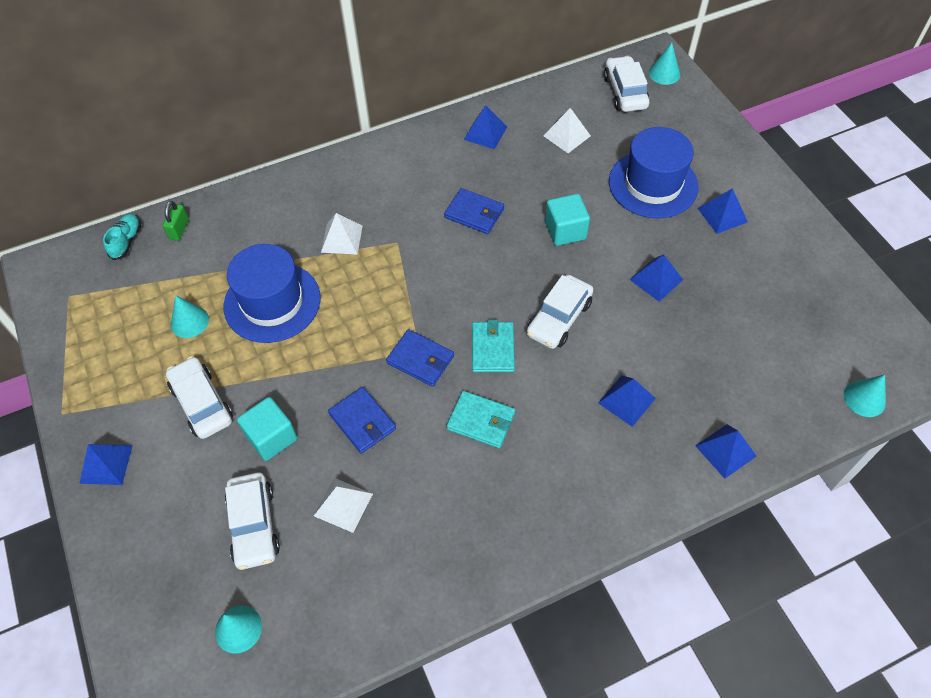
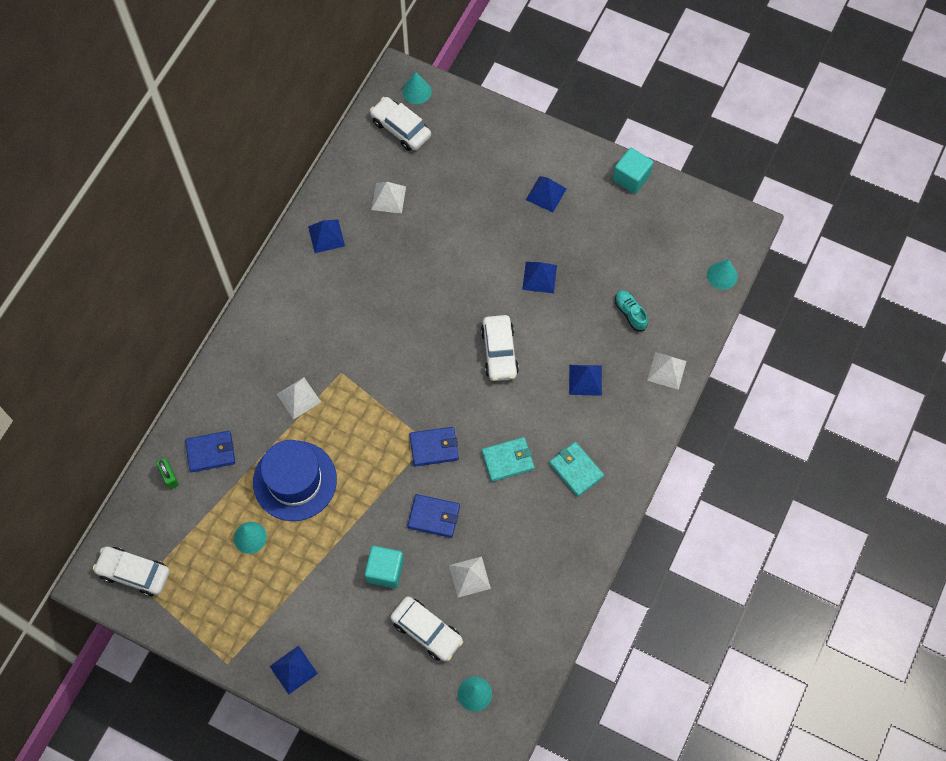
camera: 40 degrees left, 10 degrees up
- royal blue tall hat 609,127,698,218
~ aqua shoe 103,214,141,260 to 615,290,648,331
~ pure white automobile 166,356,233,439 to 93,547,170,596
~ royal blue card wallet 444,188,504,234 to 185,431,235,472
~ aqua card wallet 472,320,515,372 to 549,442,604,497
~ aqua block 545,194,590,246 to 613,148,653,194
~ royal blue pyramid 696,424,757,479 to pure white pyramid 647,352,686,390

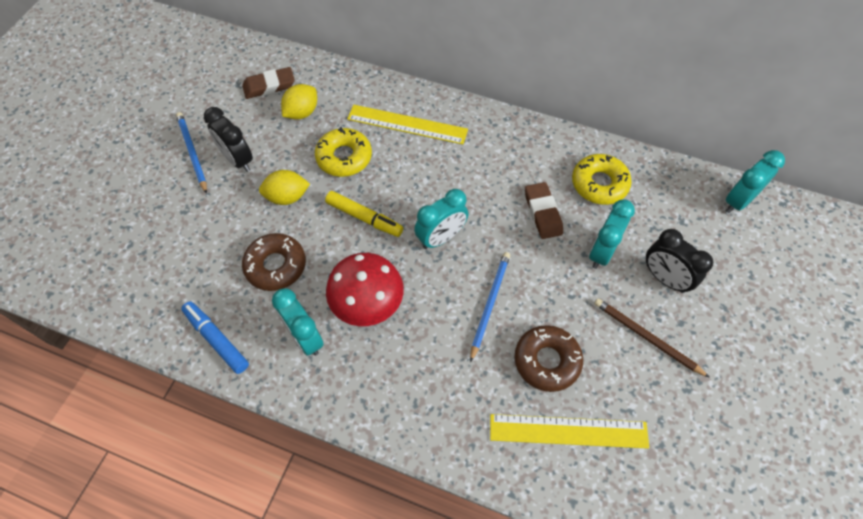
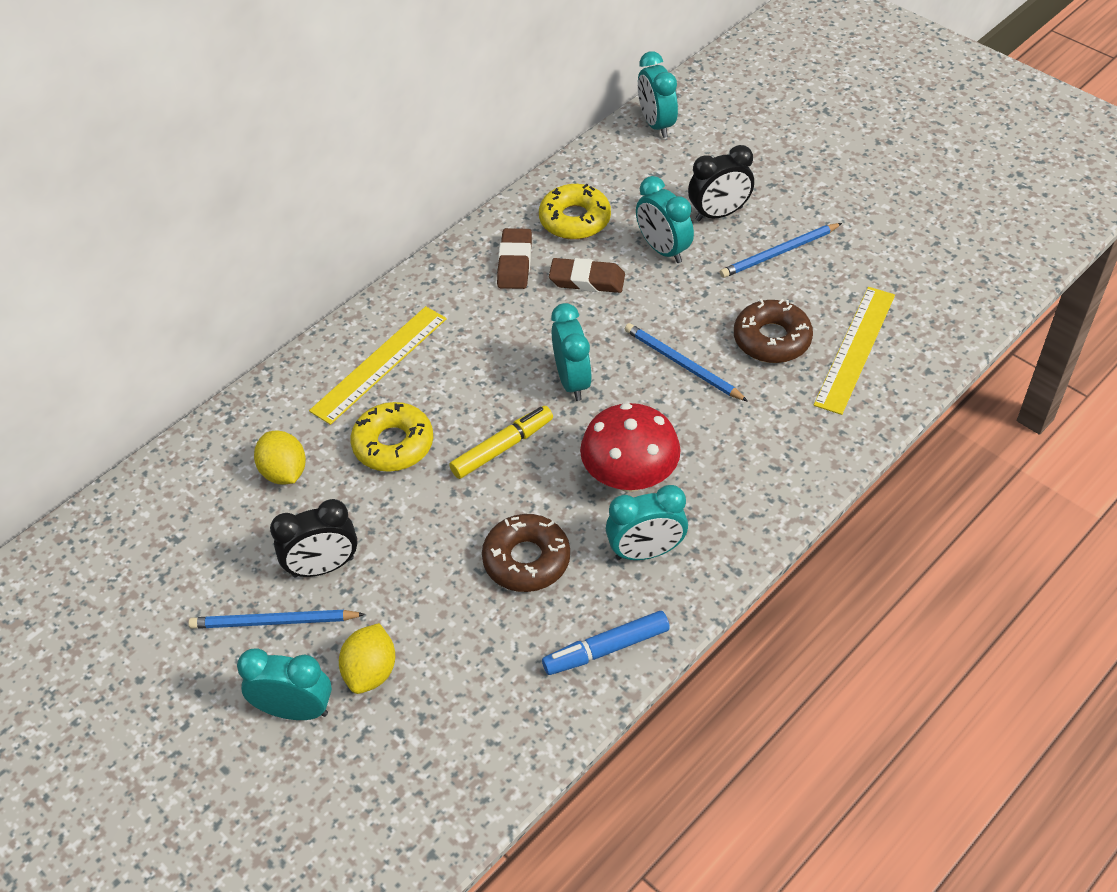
camera: 65 degrees left, 10 degrees down
+ aqua alarm clock 237,649,332,720
~ dark brown gum eraser 242,67,295,99 to 497,228,532,289
~ bright yellow toy lemon 259,170,310,205 to 339,623,395,694
~ dark brown pencil 594,298,710,378 to royal blue pencil 720,223,842,278

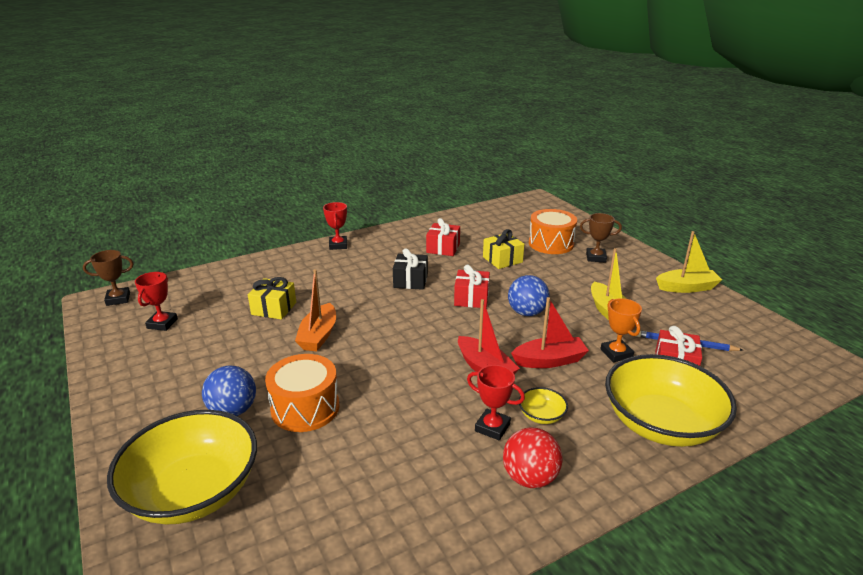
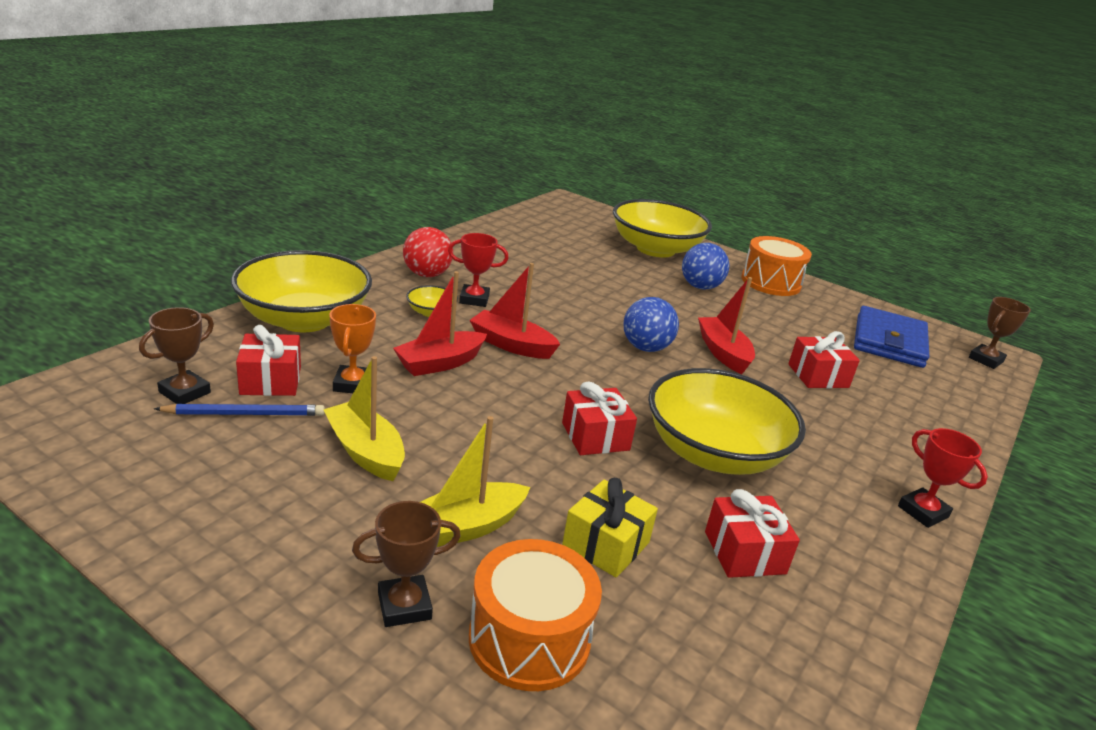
camera: 150 degrees right, 0 degrees up
+ dark brown award cup 139,307,214,404
~ orange-coloured drum 265,354,340,432 to 741,236,812,296
~ royal blue sphere 508,275,549,316 to 623,297,679,352
~ bright yellow boat 656,231,722,293 to 421,416,530,547
~ crimson award cup 135,272,178,331 to royal blue card wallet 854,306,929,368
~ jet-black present 393,248,428,290 to bright yellow deep dish 648,368,806,475
~ bright yellow present 248,277,296,320 to crimson present 788,331,860,388
~ orange-coloured boat 295,269,336,352 to crimson boat 698,277,755,374
~ orange-coloured award cup 601,298,642,362 = 329,304,376,393 45 degrees clockwise

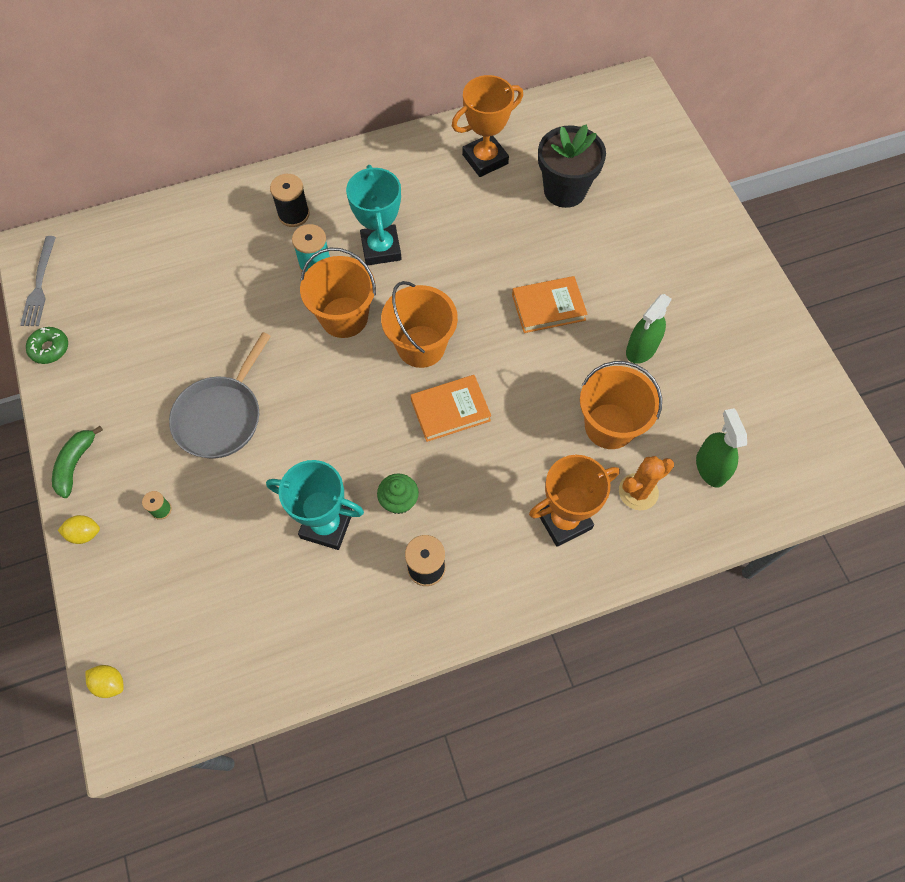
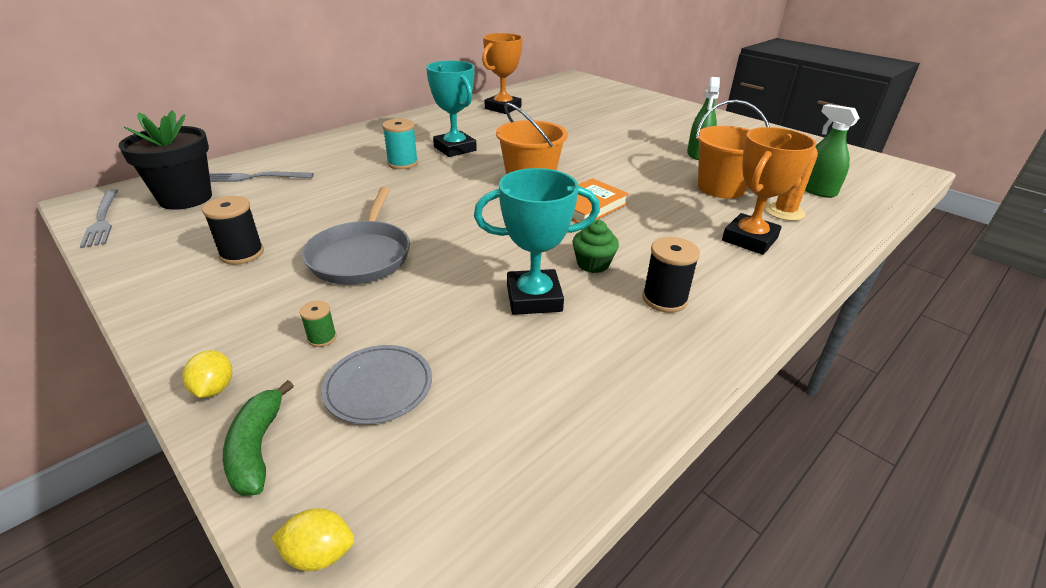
camera: 25 degrees left, 30 degrees down
- leaf-green donut 26,327,68,364
- orange-coloured pail 300,248,376,338
- orange-coloured hardcover 512,276,588,333
+ gray fork 209,172,314,182
+ gray plate 321,345,432,424
~ leaf-green banana 52,426,103,498 to 223,380,294,496
~ jet-black bobbin 270,174,310,227 to 202,196,264,265
~ jet-black plant pot 538,124,606,208 to 118,110,212,210
~ bright yellow toy lemon 58,515,100,544 = 182,350,232,398 75 degrees counterclockwise

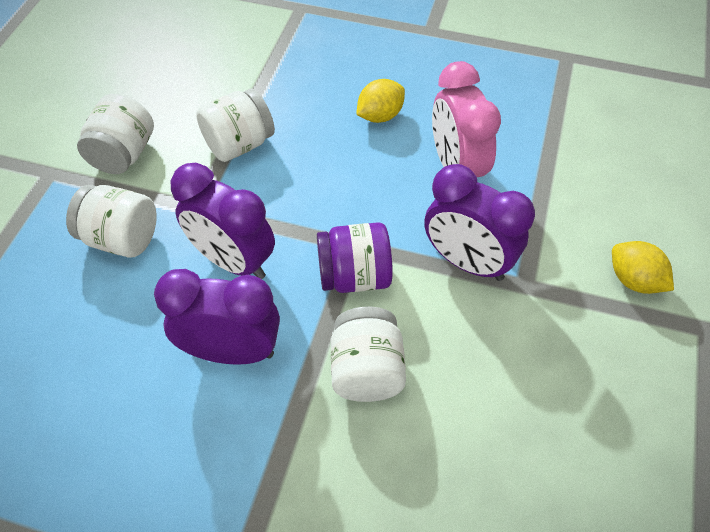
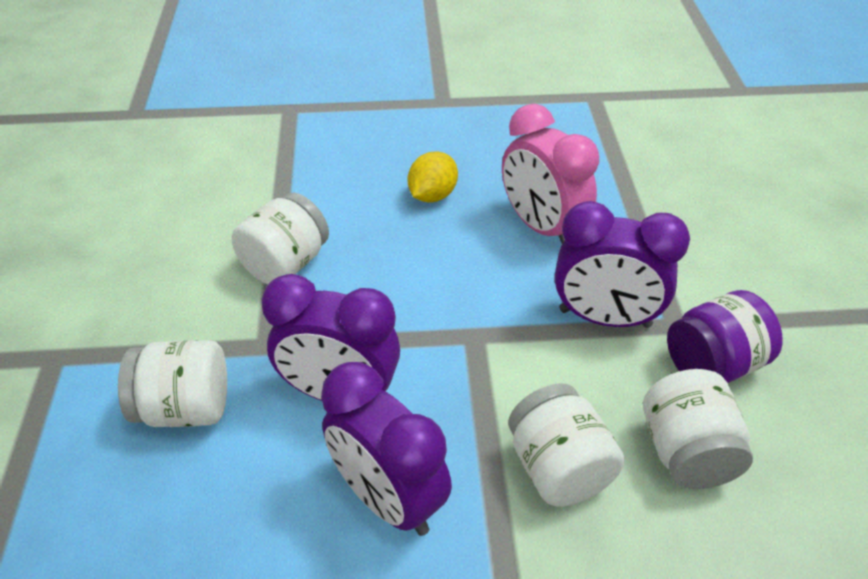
camera: 20 degrees left, 10 degrees down
- bright yellow toy lemon 612,241,674,294
~ pure white preserve jar 77,94,154,174 to 643,369,753,489
~ purple preserve jar 317,222,393,293 to 667,290,783,383
~ purple alarm clock 154,269,280,365 = 321,362,452,536 120 degrees counterclockwise

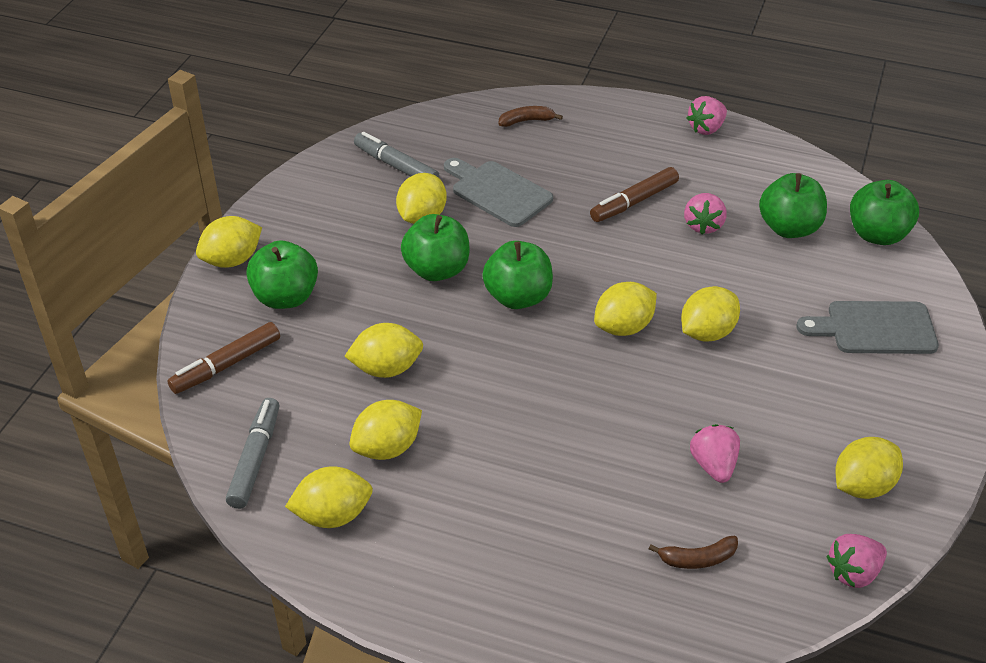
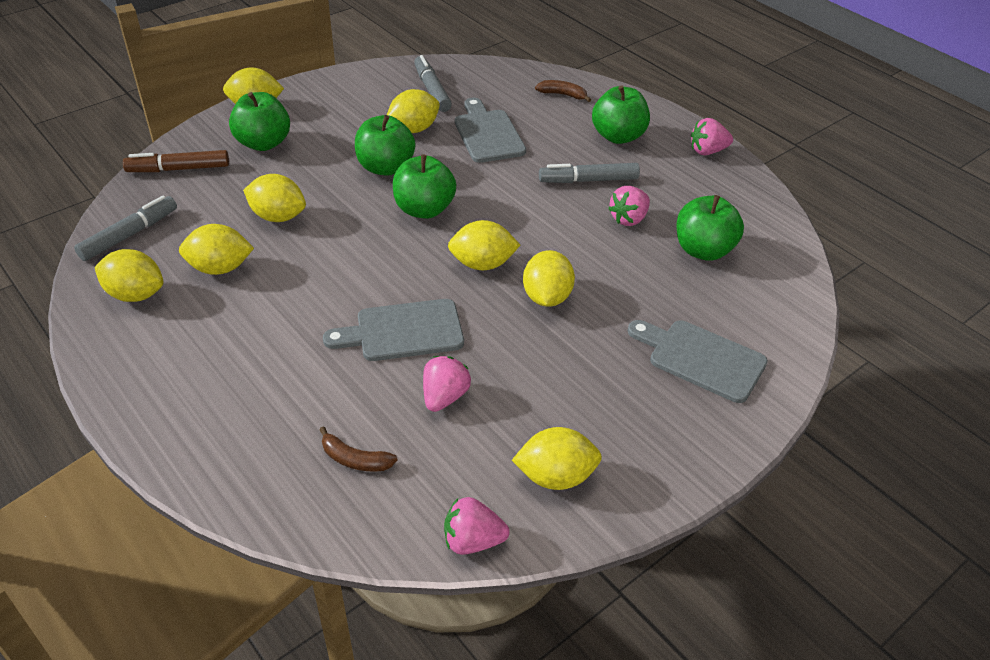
camera: 30 degrees right, 0 degrees up
+ gray chopping board 323,299,464,361
~ leaf-green toy apple 850,180,919,245 to 592,86,650,144
~ dark brown felt pen 590,167,679,222 to gray felt pen 539,163,640,183
~ bright yellow toy lemon 681,286,740,342 = 523,250,575,307 75 degrees counterclockwise

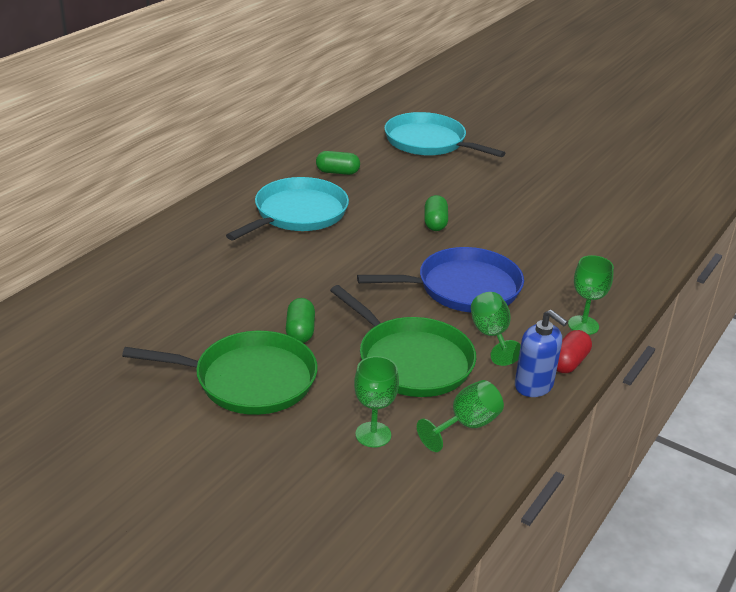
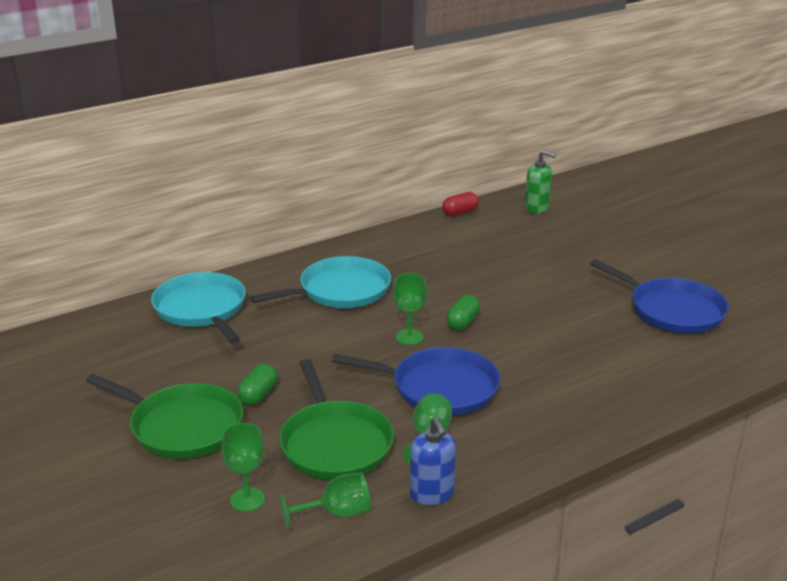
camera: 25 degrees right, 5 degrees down
- leaf-green pill shape 316,151,360,175
+ leaf-green soap dispenser 525,150,556,214
+ royal blue pan 590,259,729,333
~ aqua pan 384,112,505,157 to 151,272,246,344
~ crimson pill shape 557,330,592,373 to 442,192,479,216
~ leaf-green goblet 568,255,614,335 to 393,273,427,345

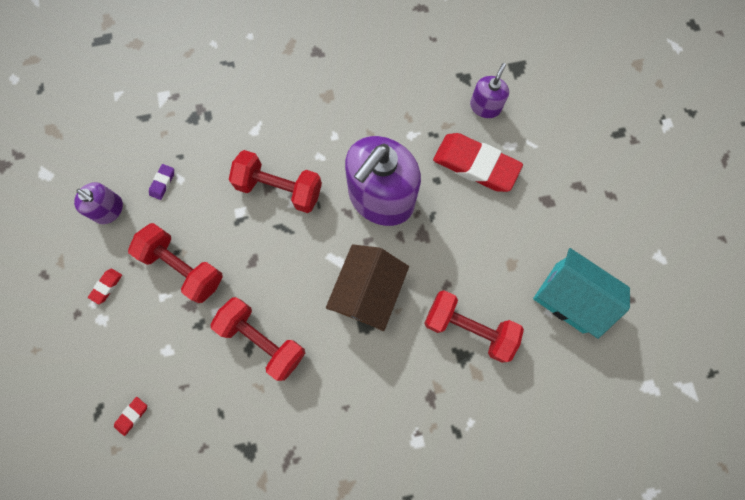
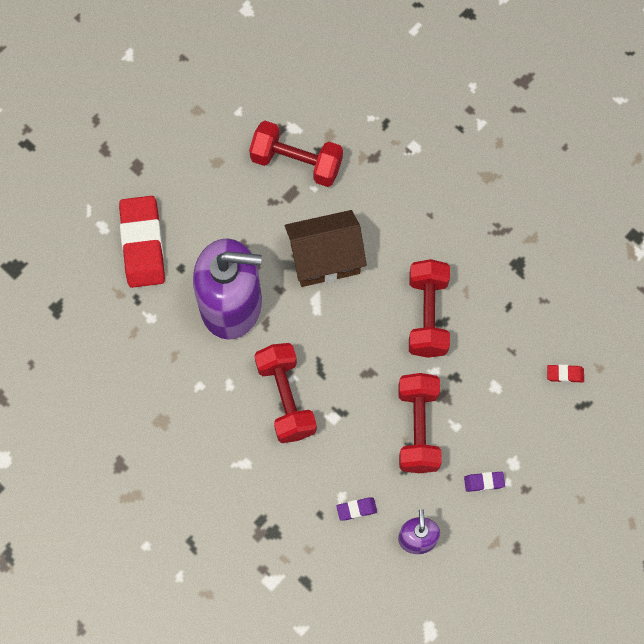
camera: 125 degrees left, 5 degrees down
- purple soap dispenser 470,63,509,118
- aqua house 533,248,630,339
~ crimson gum eraser 88,269,122,304 to purple gum eraser 464,472,505,492
~ crimson hand weight 424,290,524,363 = 249,121,343,187 60 degrees counterclockwise

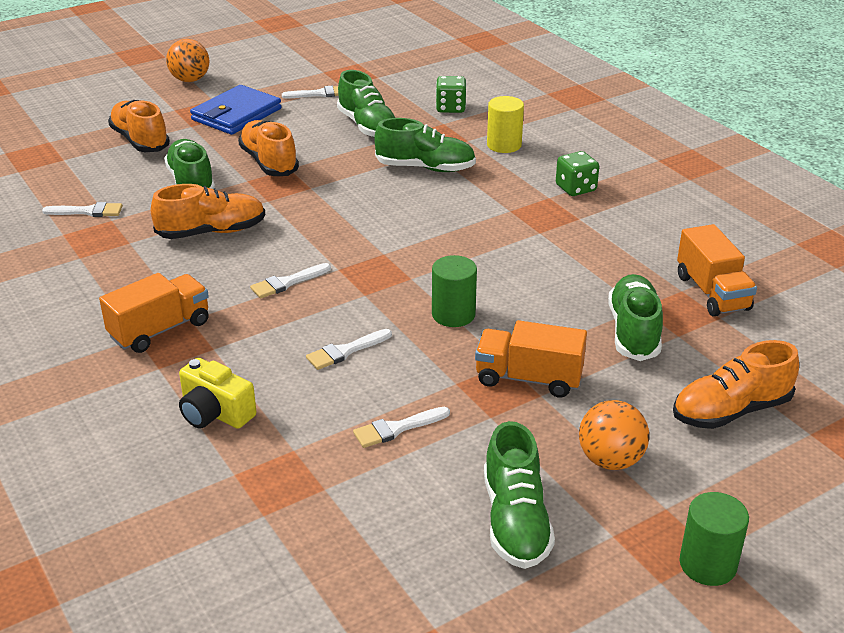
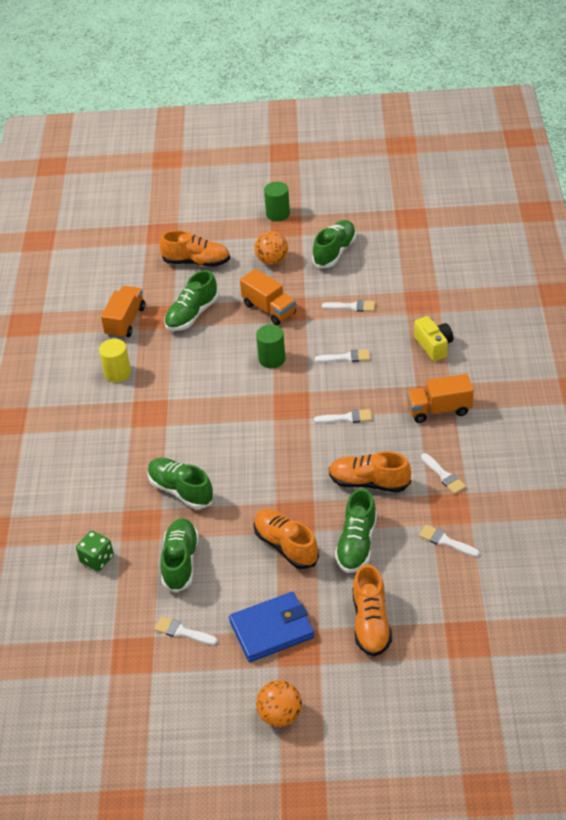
camera: 145 degrees left, 10 degrees up
- leaf-green game die 556,151,599,196
+ pure white paint brush 421,453,466,494
~ bright yellow solid cylinder 487,96,524,153 to 99,339,131,382
~ orange-coloured shoe 238,120,299,176 = 254,509,319,569 135 degrees clockwise

